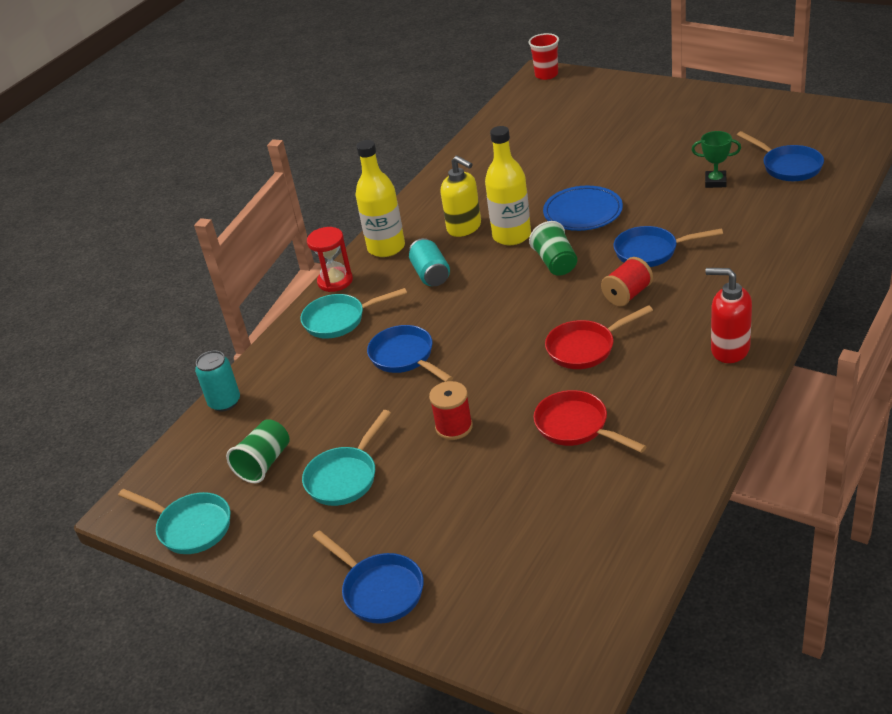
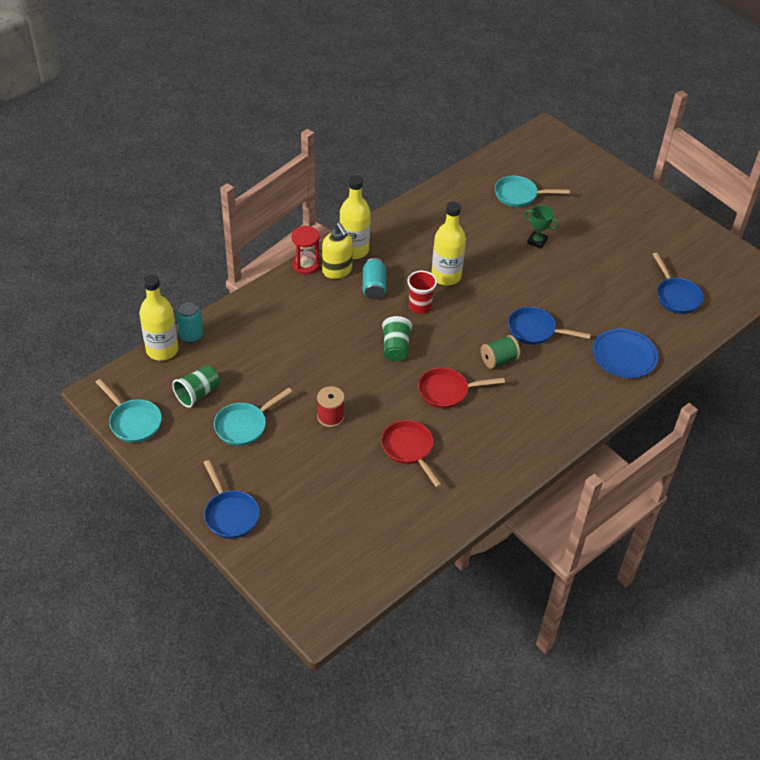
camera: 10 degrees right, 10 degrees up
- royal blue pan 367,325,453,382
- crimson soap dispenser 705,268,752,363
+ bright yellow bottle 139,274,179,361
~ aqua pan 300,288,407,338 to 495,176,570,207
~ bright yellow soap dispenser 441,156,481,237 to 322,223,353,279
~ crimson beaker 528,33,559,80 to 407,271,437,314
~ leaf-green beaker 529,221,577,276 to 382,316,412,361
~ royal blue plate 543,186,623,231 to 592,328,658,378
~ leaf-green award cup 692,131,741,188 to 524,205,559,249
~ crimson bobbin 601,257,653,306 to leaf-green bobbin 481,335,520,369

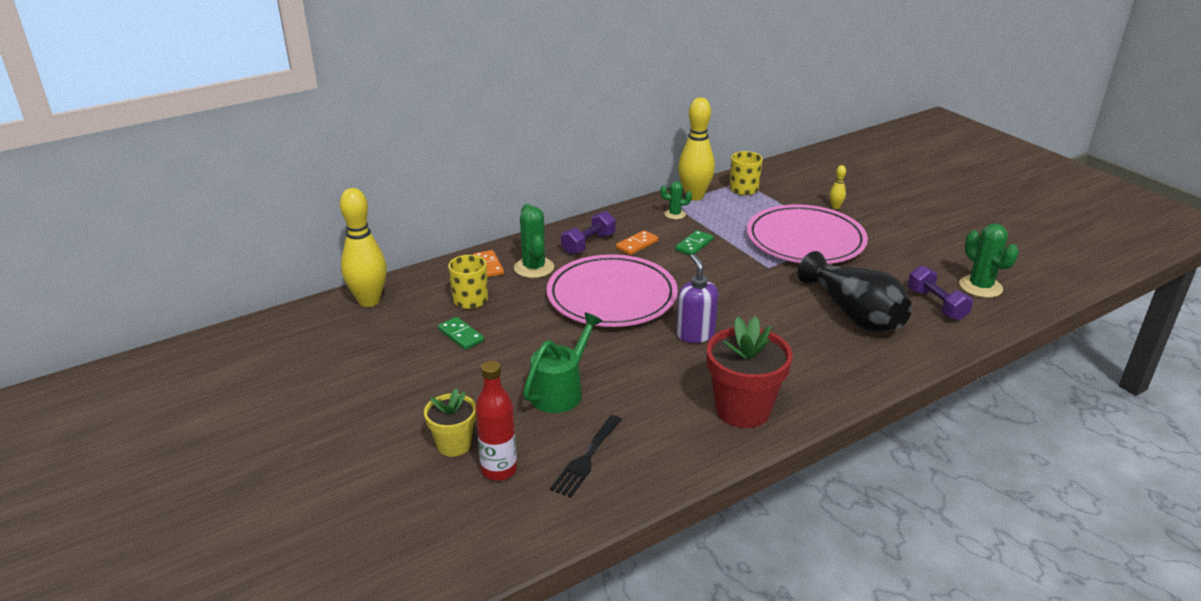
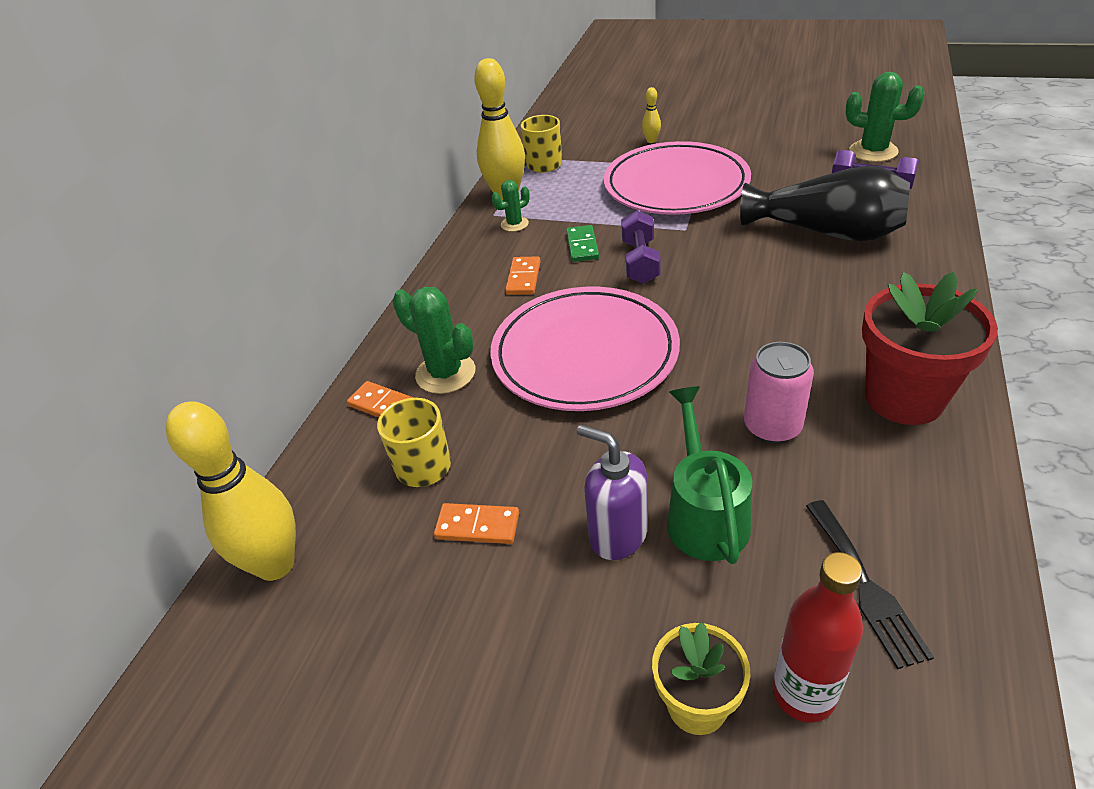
camera: 35 degrees left, 10 degrees up
+ rosy can 744,342,814,443
~ purple hand weight 561,211,616,255 to 621,210,661,284
~ purple soap dispenser 676,254,718,343 to 577,425,648,560
~ leaf-green domino 438,317,484,350 to orange-coloured domino 434,503,519,544

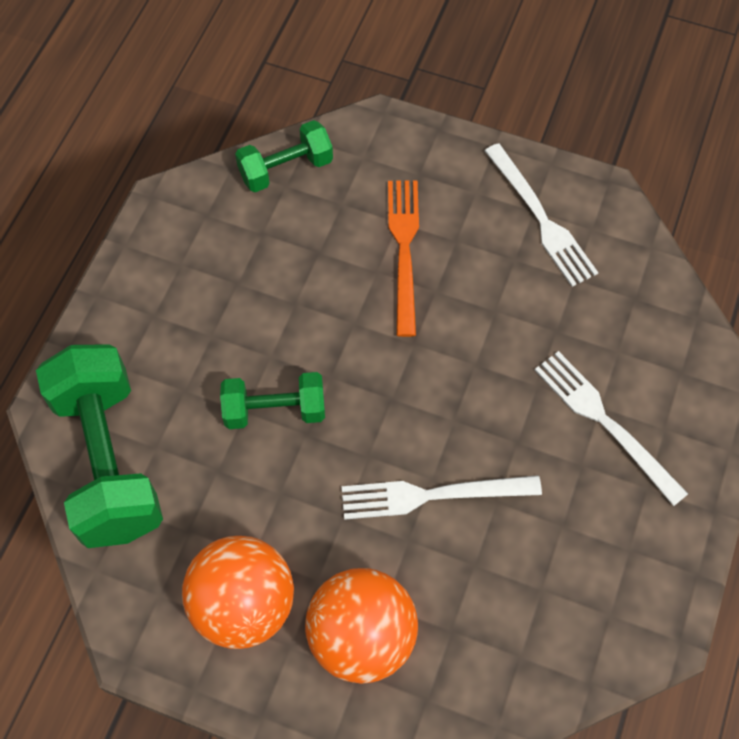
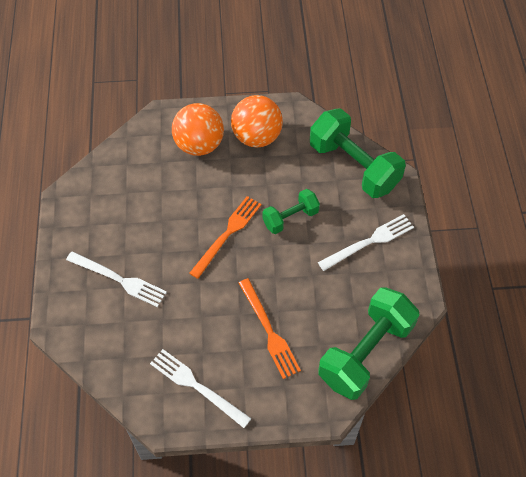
camera: 155 degrees right, 5 degrees down
+ orange-coloured fork 189,196,262,279
~ pure white fork 342,475,542,520 to 318,214,414,271
~ leaf-green hand weight 235,120,333,192 = 318,287,419,400 x1.82

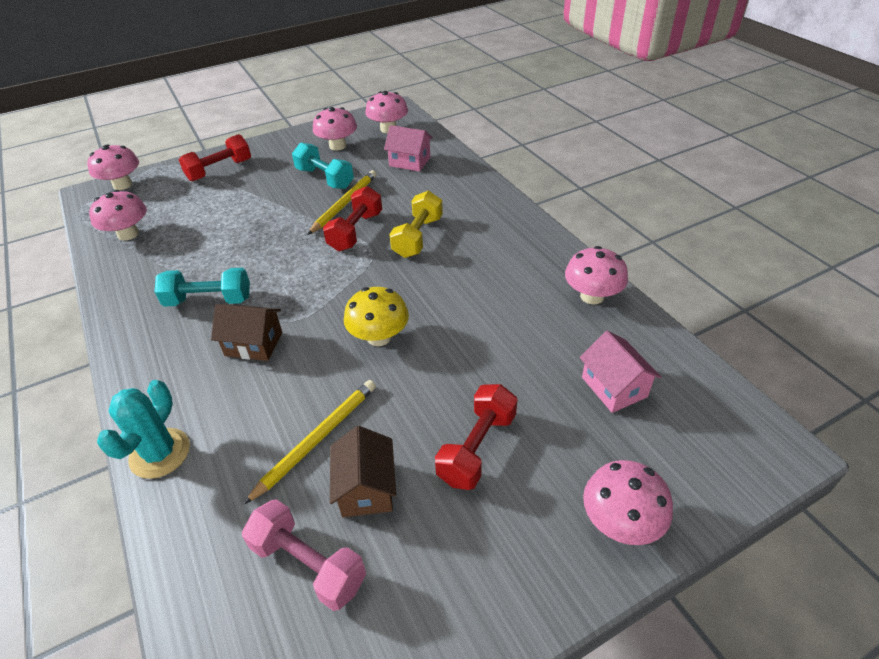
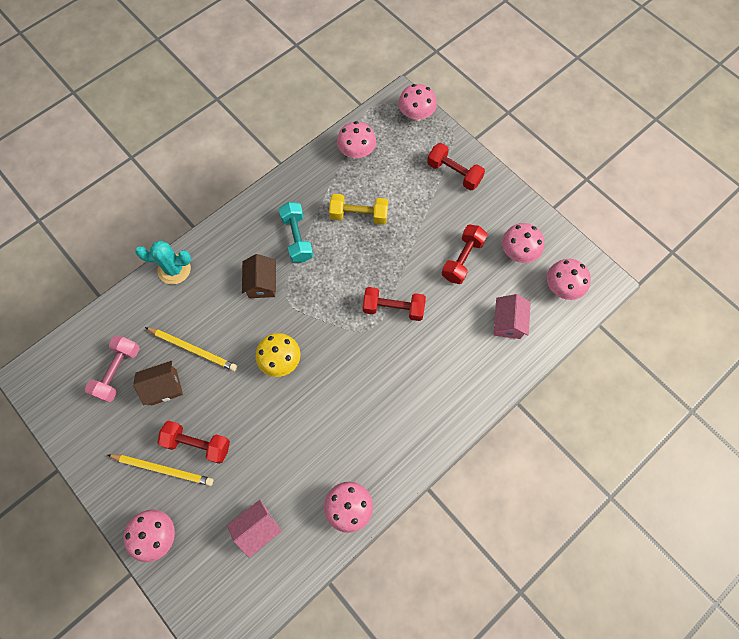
camera: 75 degrees right, 25 degrees up
~ bright yellow pencil 308,170,377,235 to 108,454,213,486
~ bright yellow hand weight 389,191,443,258 to 329,194,388,225
~ aqua hand weight 292,142,354,189 to crimson hand weight 442,224,488,284

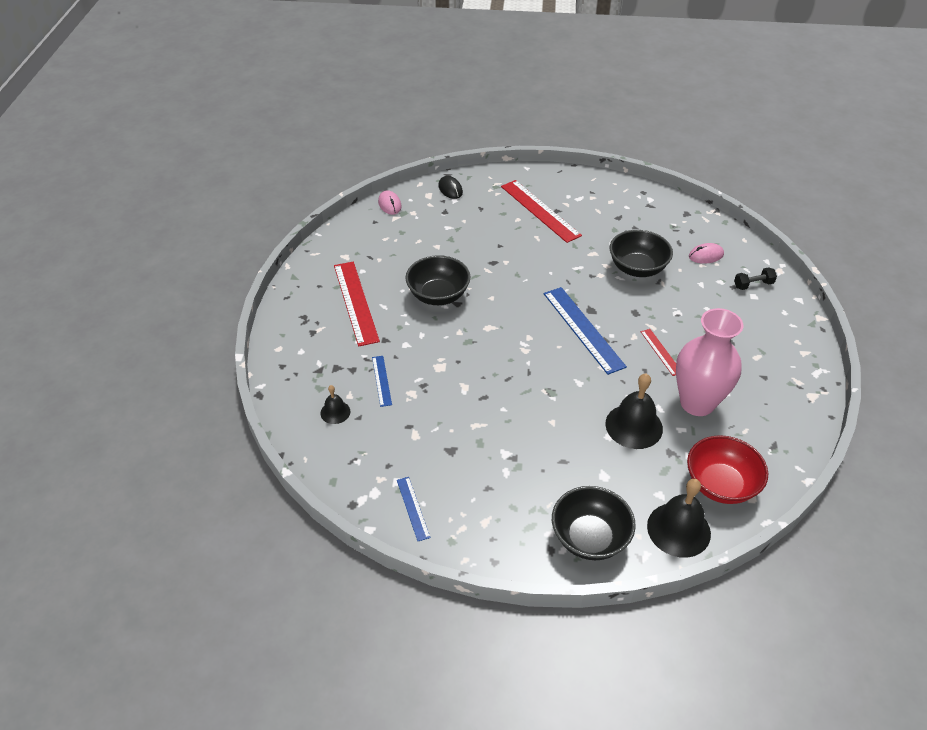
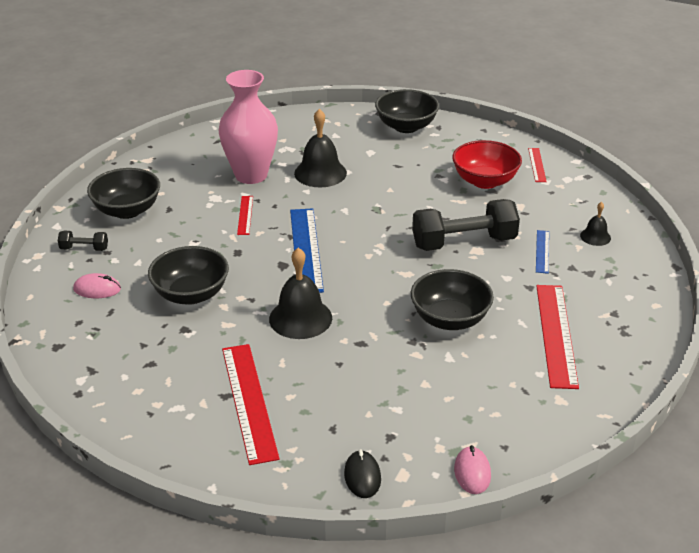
camera: 160 degrees left, 10 degrees down
+ jet-black deep dish 87,168,160,219
+ jet-black hand weight 412,199,520,251
~ jet-black school bell 647,479,711,558 to 269,248,332,339
~ crimson deep dish 687,435,768,504 to 452,140,522,189
~ royal blue measuring stick 397,477,431,541 to crimson measuring stick 528,148,547,182

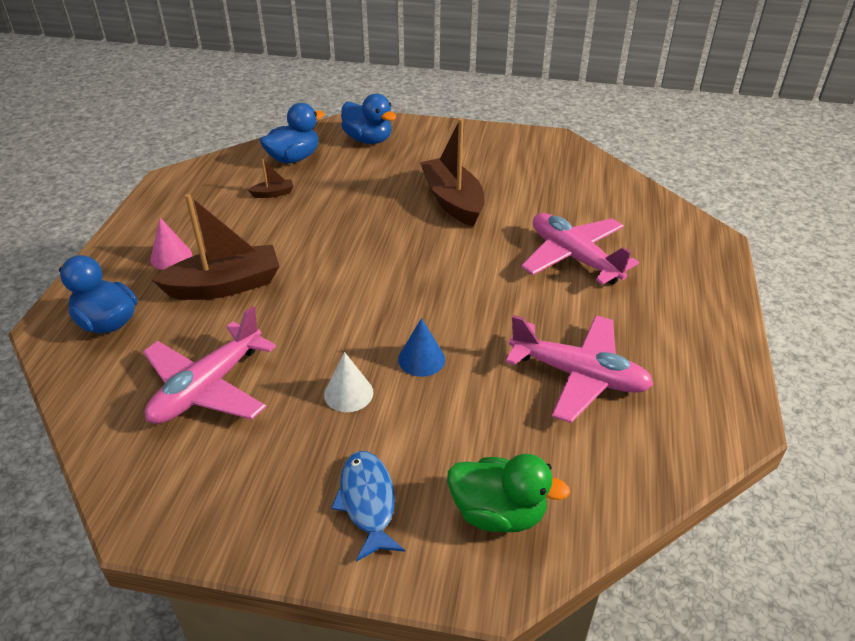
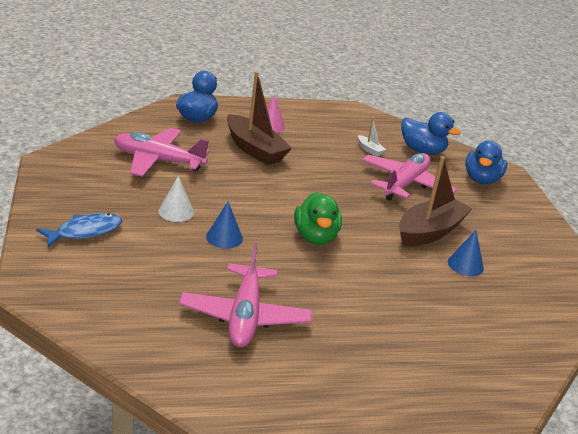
camera: 65 degrees right, 10 degrees down
+ royal blue cone 448,230,484,276
~ leaf-green rubber duck 447,454,570,533 to 294,192,342,245
~ rosy aeroplane 521,213,639,285 to 362,153,457,200
~ dark brown boat 248,159,294,198 to pure white boat 358,119,386,156

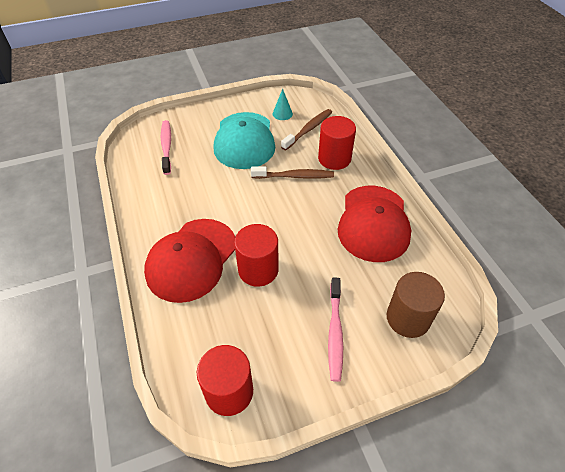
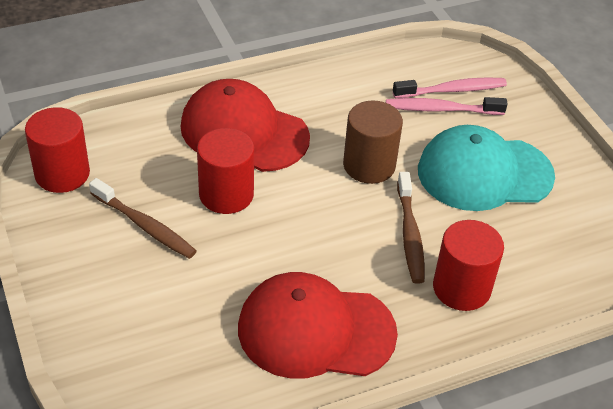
camera: 85 degrees right, 5 degrees down
- aqua cone 273,89,293,120
~ dark brown tooth brush 281,109,332,150 to 89,178,197,259
~ rosy tooth brush 328,277,343,382 to 386,97,508,115
~ dark brown solid cylinder 387,272,445,338 to 343,100,403,184

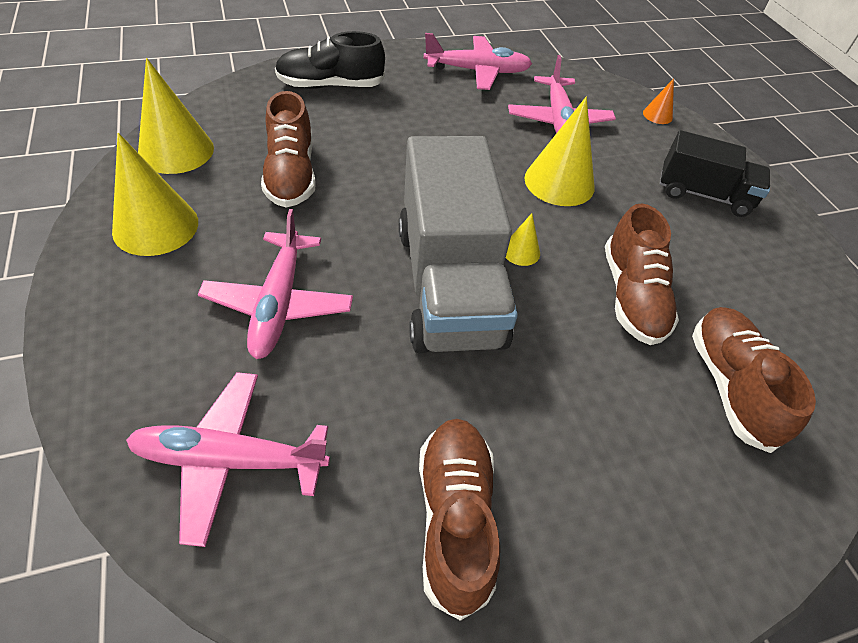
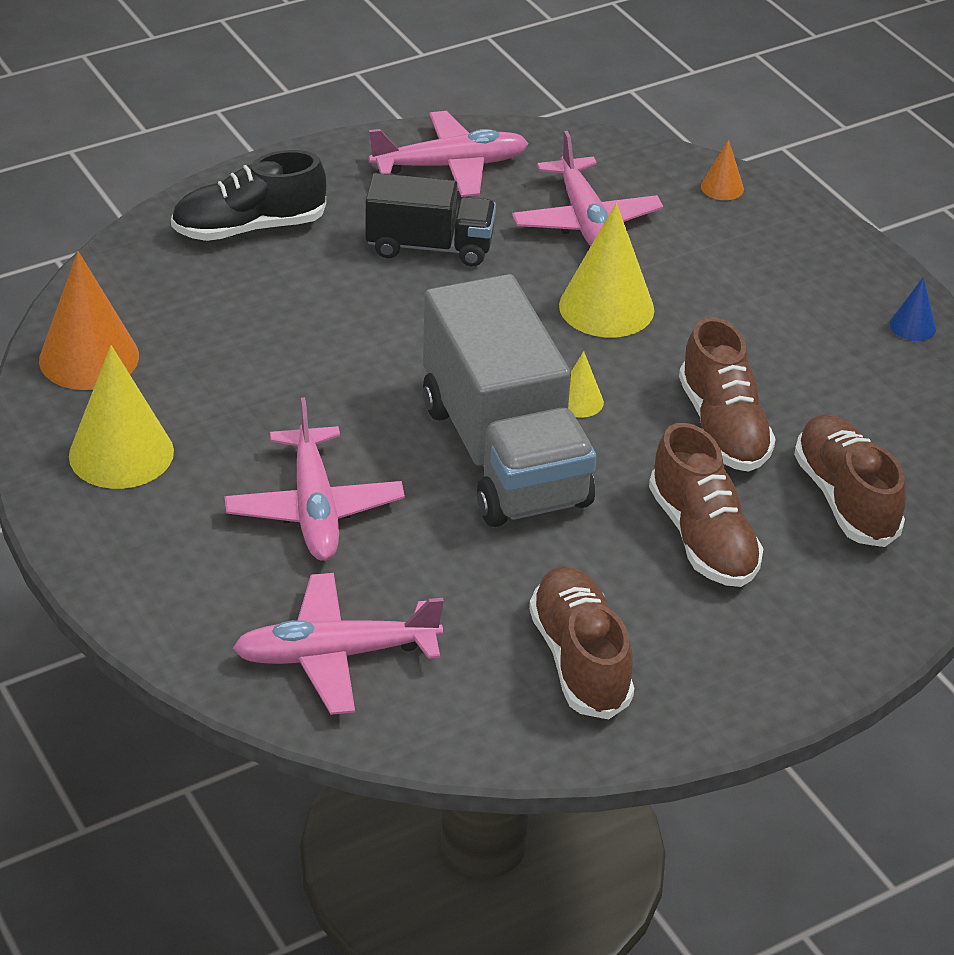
camera: 10 degrees left, 10 degrees down
+ royal blue cone 890,277,936,341
~ dark brown shoe 261,91,316,207 to 649,423,764,587
~ jet-black toy truck 660,130,770,217 to 365,173,496,266
~ bright yellow cone 138,58,214,174 to orange-coloured cone 39,251,139,390

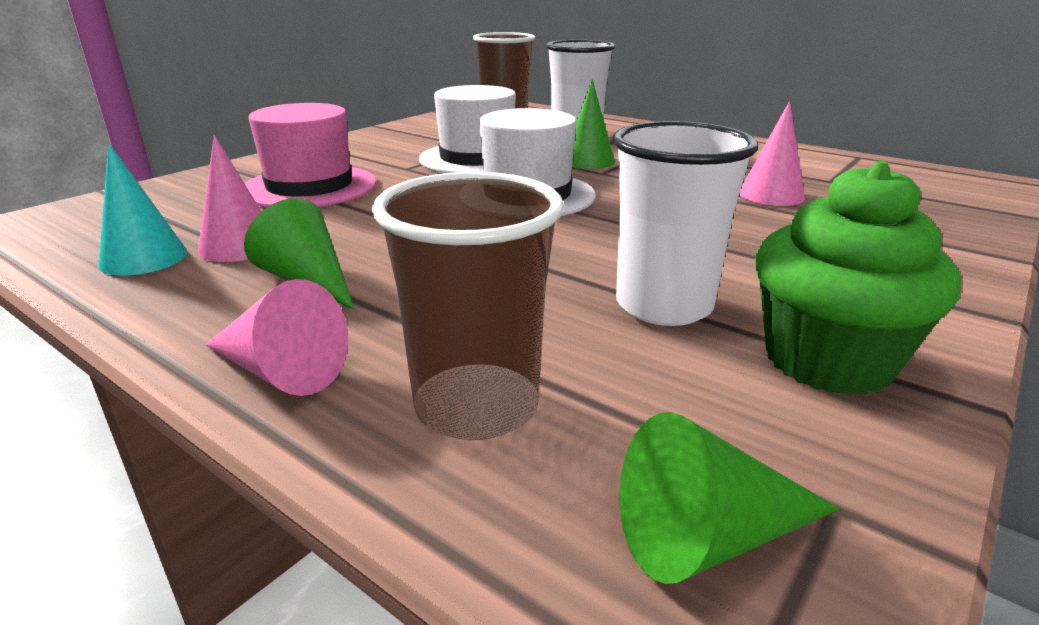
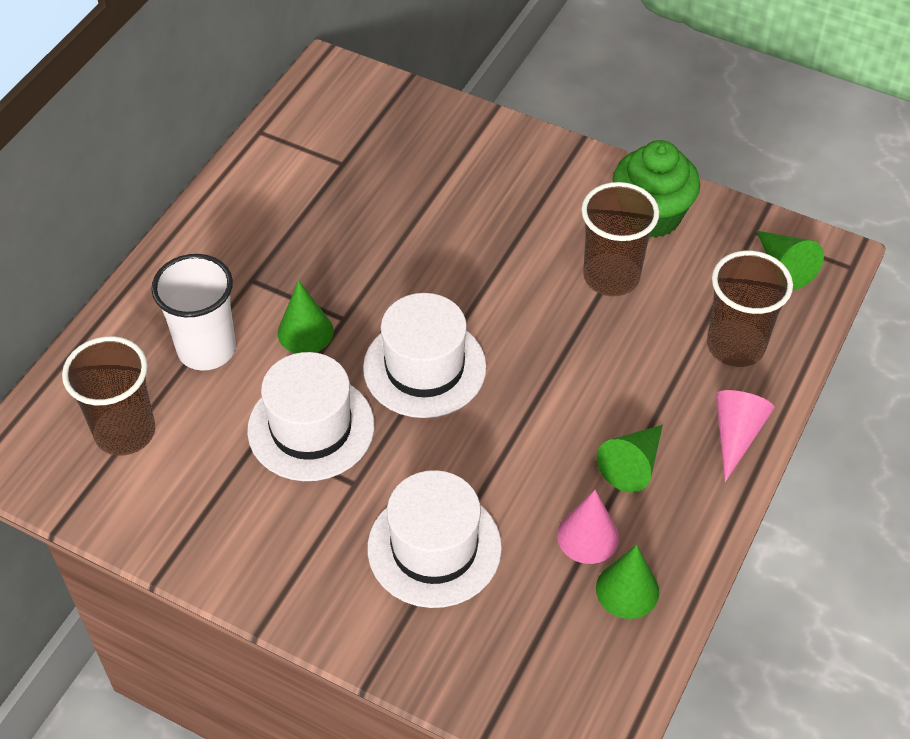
camera: 100 degrees left, 25 degrees up
- rosy cone 739,101,805,206
~ aqua cone 98,143,187,276 to leaf-green cone 596,545,659,619
~ rosy tall hat 244,103,377,207 to pure white tall hat 367,470,502,608
~ pure white beaker 613,121,758,326 to dark brown beaker 581,182,659,296

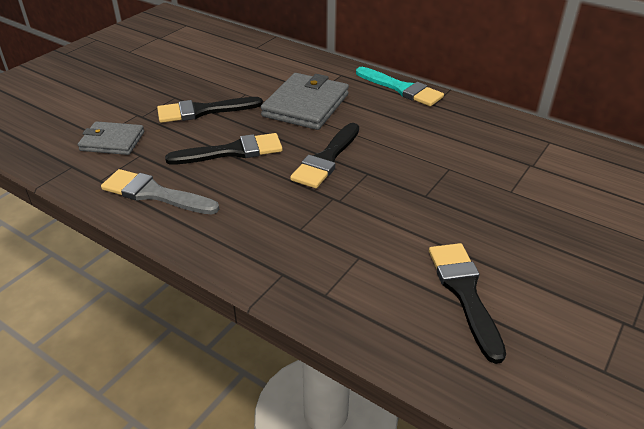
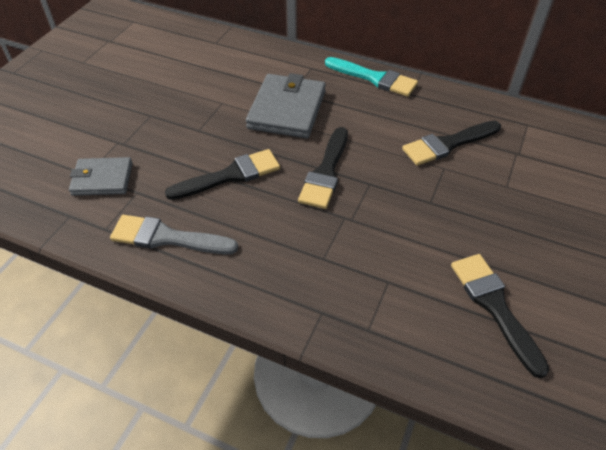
camera: 10 degrees left, 10 degrees up
~ jet-black paint brush 157,97,263,123 to 402,121,501,166

